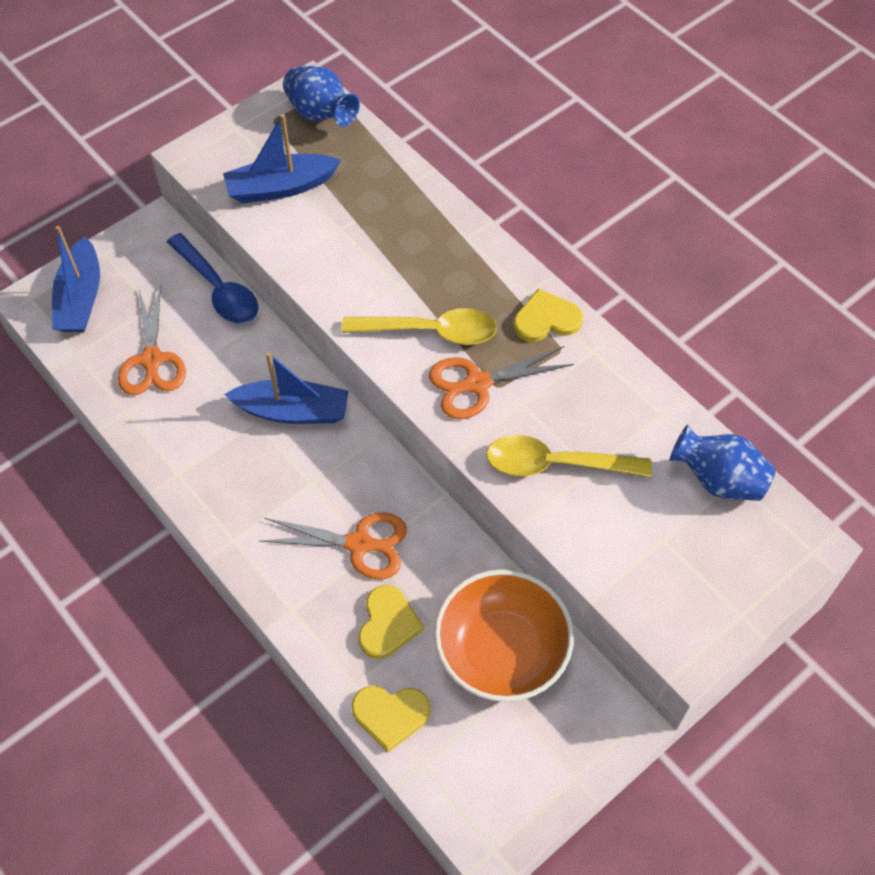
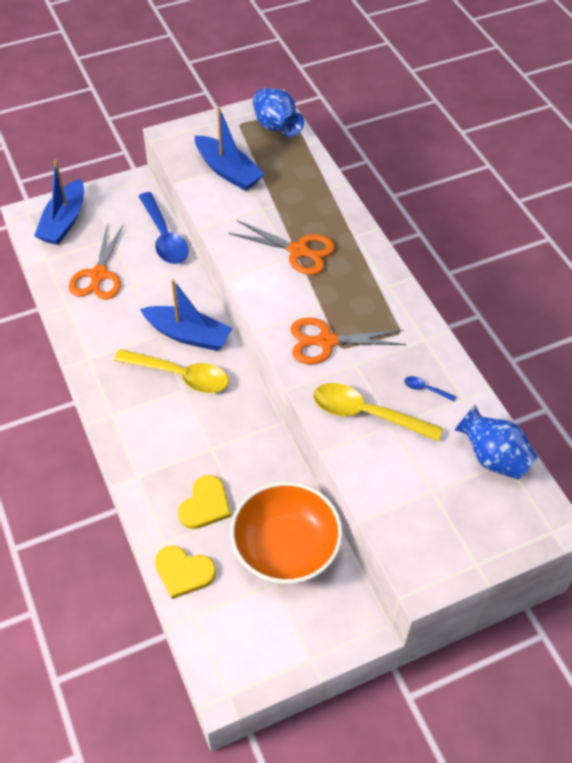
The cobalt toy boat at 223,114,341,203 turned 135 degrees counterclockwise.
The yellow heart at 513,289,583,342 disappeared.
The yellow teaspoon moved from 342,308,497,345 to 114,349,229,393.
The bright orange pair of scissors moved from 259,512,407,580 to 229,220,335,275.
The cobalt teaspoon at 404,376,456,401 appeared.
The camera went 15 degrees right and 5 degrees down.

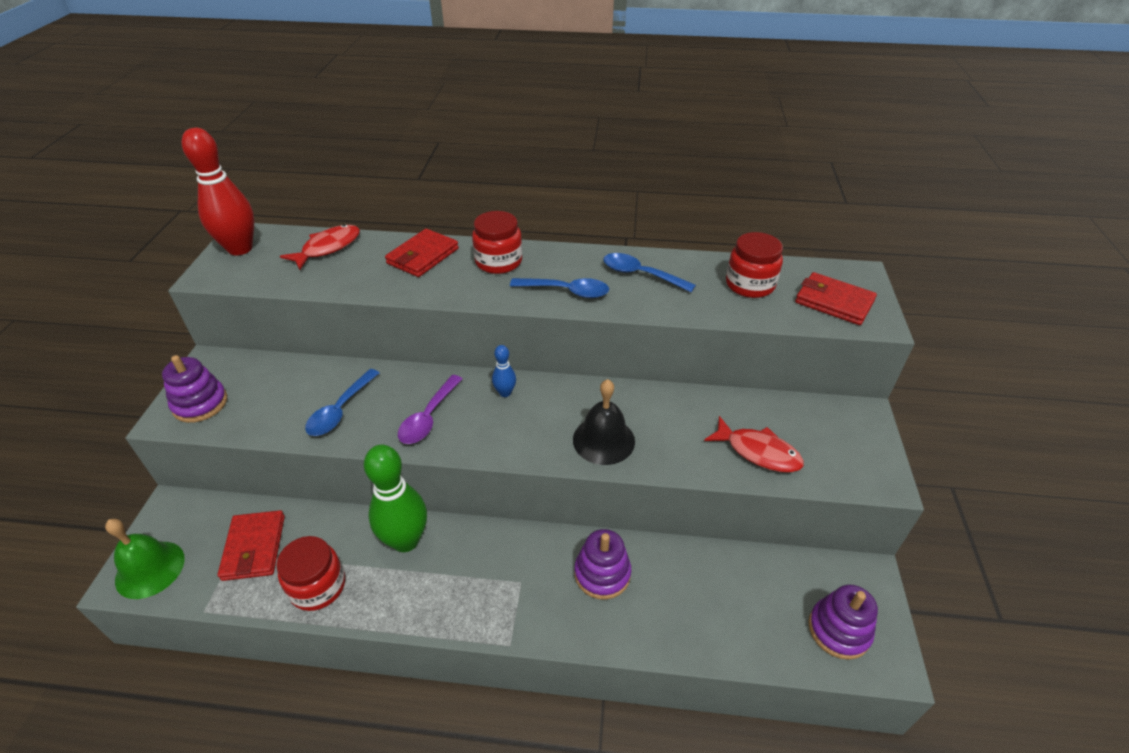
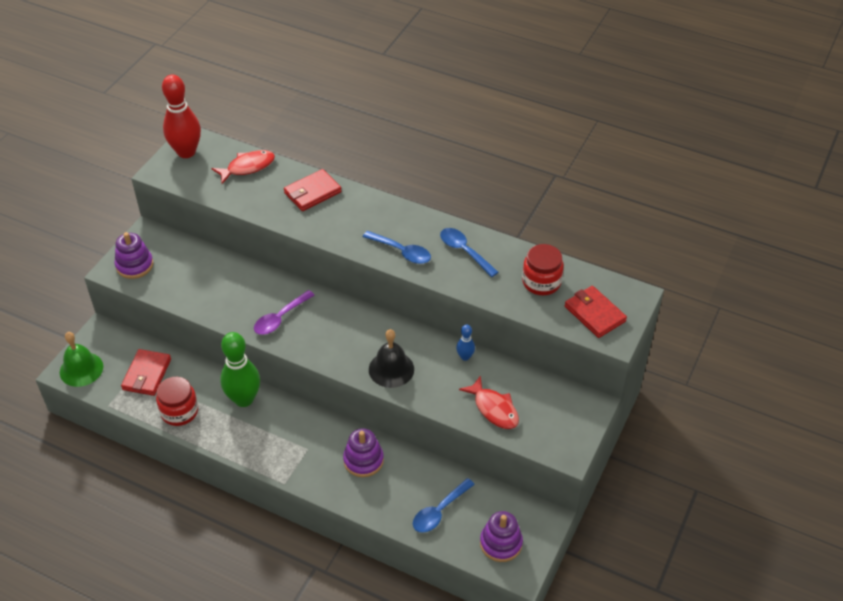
The red jam jar at 472,211,522,274 disappeared.
The cobalt skittle moved from 492,345,516,397 to 456,324,475,361.
The cobalt teaspoon moved from 305,369,379,436 to 413,478,475,533.
The camera went 20 degrees right and 5 degrees up.

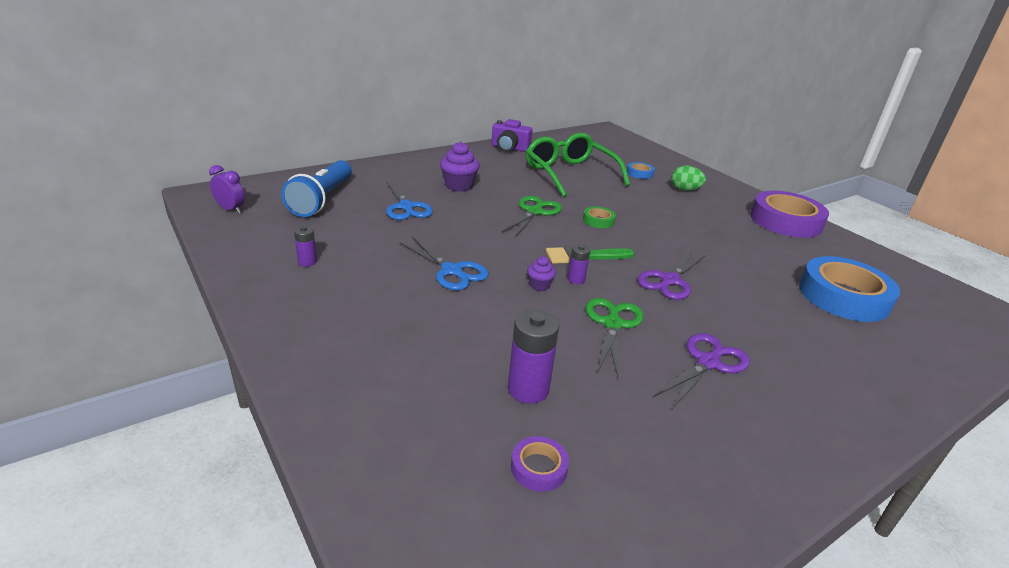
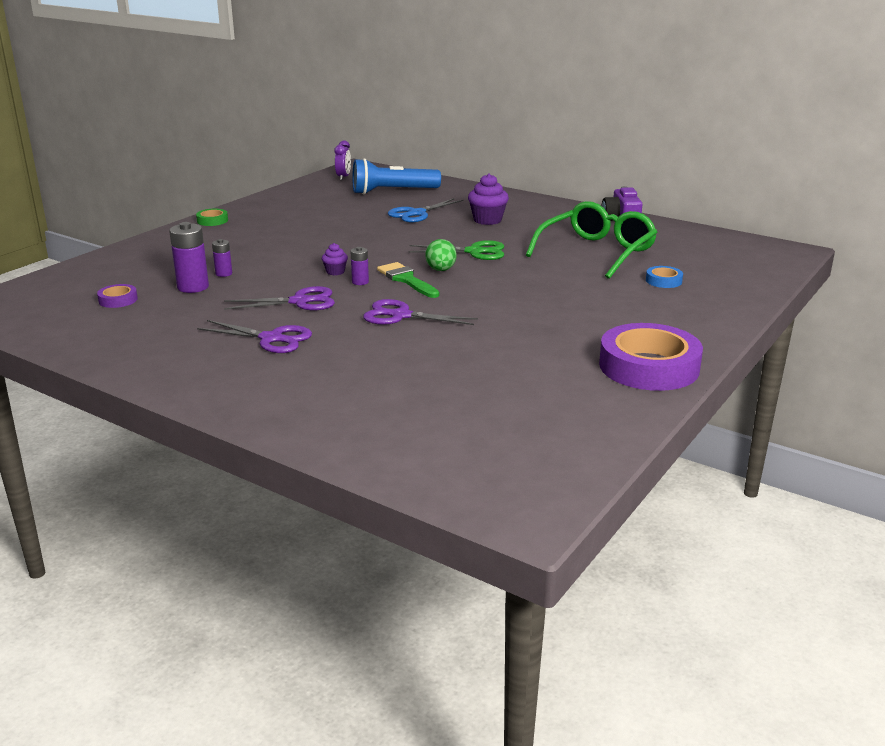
The green egg moved from 671,165,706,191 to 425,239,456,271.
The green sticky tape moved from 583,206,616,228 to 196,209,228,226.
The royal purple AA battery moved from 294,226,317,267 to 212,239,232,277.
The cobalt pair of scissors at 400,237,489,290 disappeared.
The cobalt sticky tape at 799,256,900,322 disappeared.
The green pair of scissors at 585,298,644,377 became the royal purple pair of scissors at 224,286,335,310.
The camera went 70 degrees right and 5 degrees down.

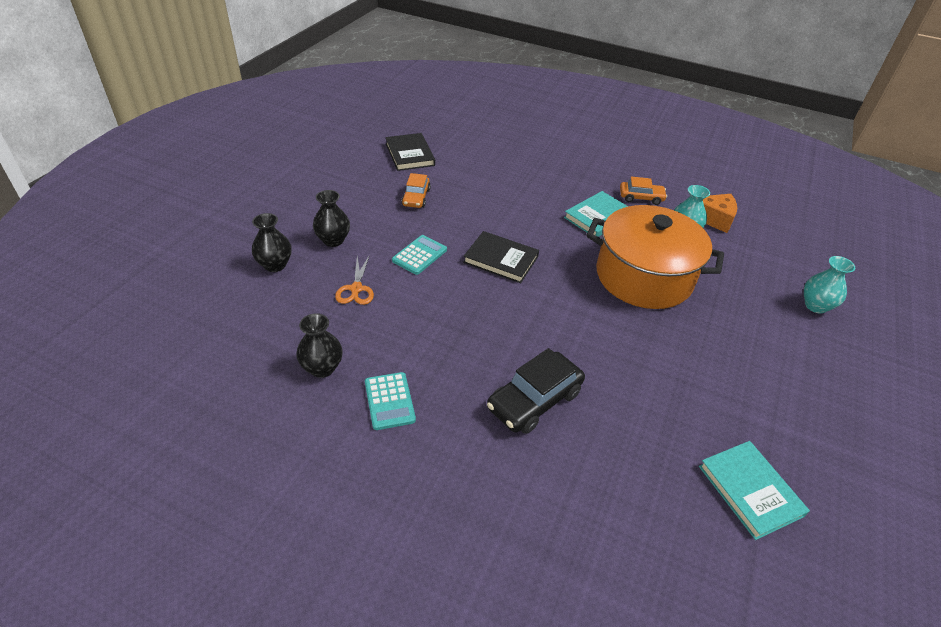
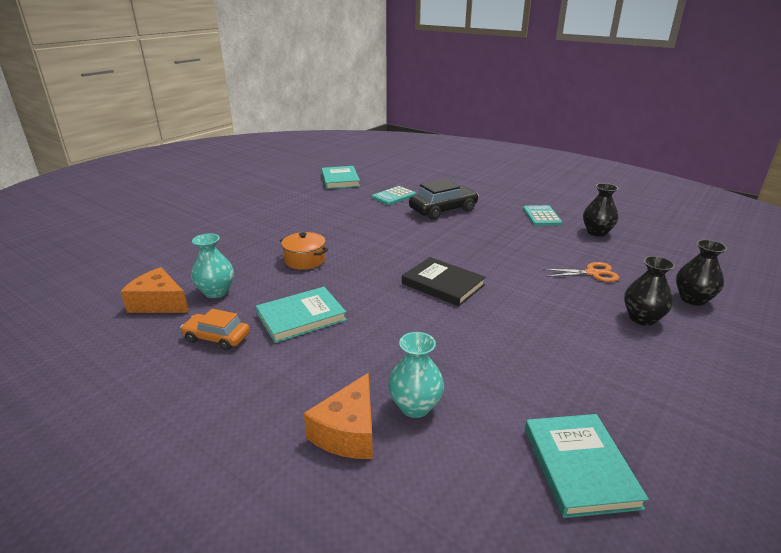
The jet-black book at 385,133,435,171 became the teal book at 525,414,649,518.
The bright orange car at 401,173,431,208 disappeared.
The bright orange pot at 586,205,724,309 changed to 0.42 times the size.
The teal pocket calculator moved from 392,235,447,275 to 372,186,416,205.
The bright orange pair of scissors at 335,255,374,305 turned 75 degrees clockwise.
The teal flower vase moved from 804,256,855,313 to 388,332,444,418.
The bright orange cheese wedge at 304,373,373,459 appeared.
The camera went 165 degrees left and 15 degrees down.

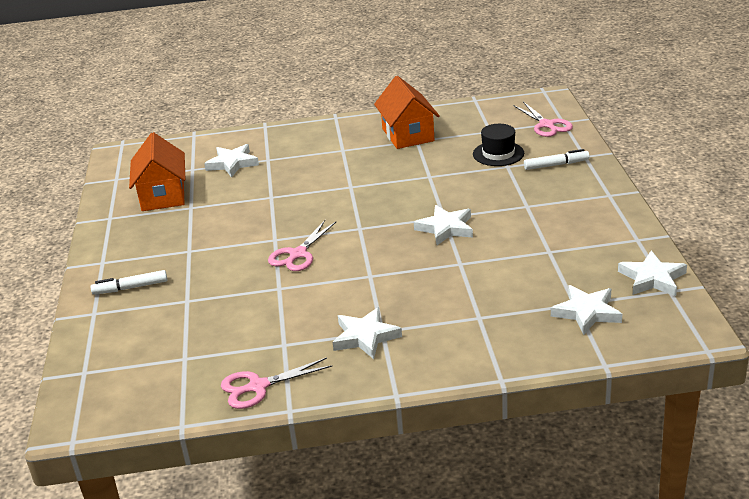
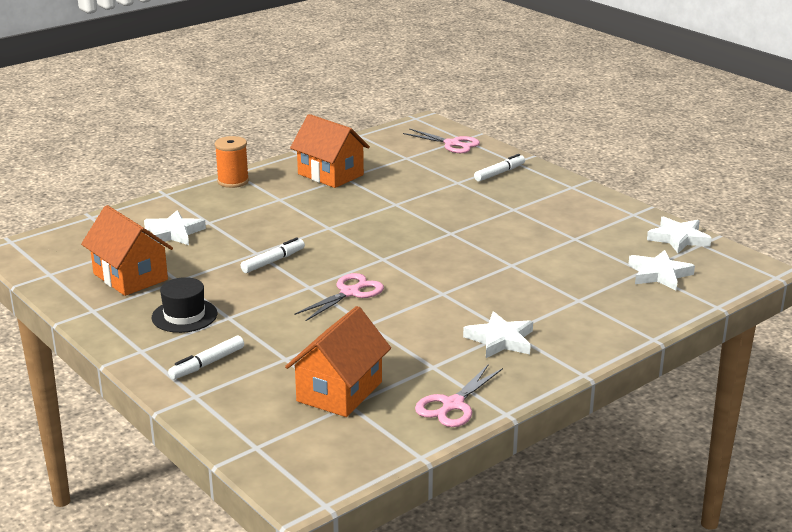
The jet-black top hat moved from 473,124,524,166 to 152,277,217,333.
The snow-white star shape at 414,205,473,245 disappeared.
The rosy pair of scissors at 268,220,337,271 turned 135 degrees counterclockwise.
The bright orange reel of thread at 215,136,249,188 appeared.
The snow-white felt pen at 241,237,305,273 appeared.
The bright orange house at 285,306,391,417 appeared.
The camera went 35 degrees left and 5 degrees down.

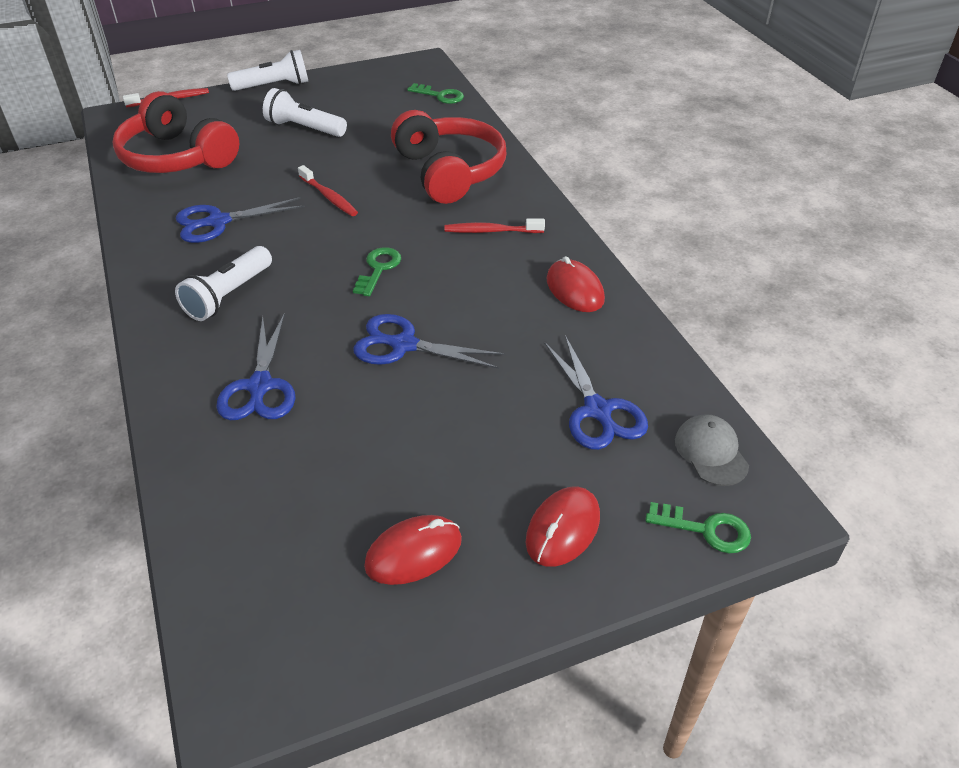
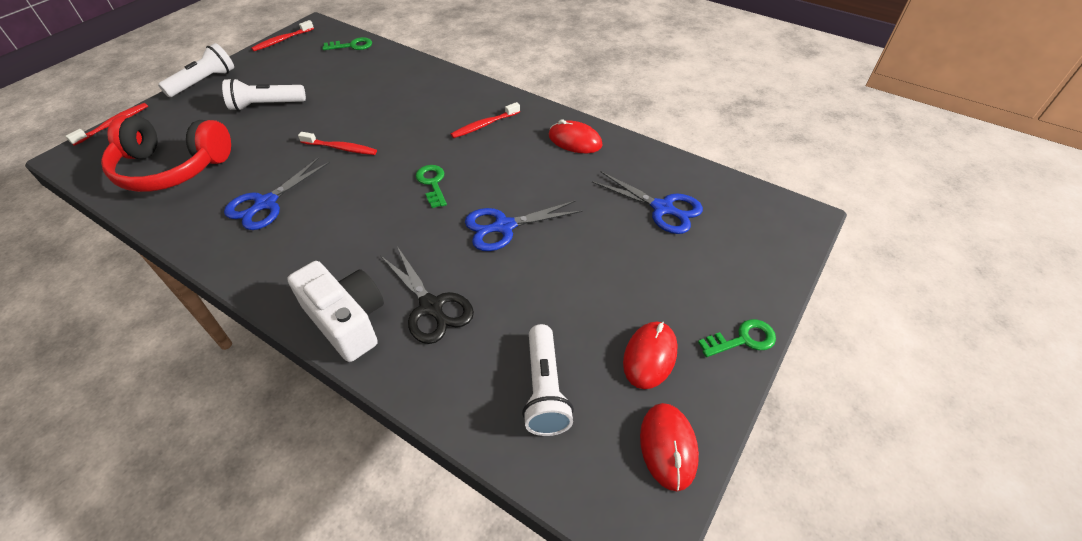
The red over-ear headphones at 391,110,506,204 disappeared.
The snow-white flashlight moved from 175,246,272,321 to 522,324,574,436.
The cobalt pair of scissors at 216,313,295,420 became the jet-black pair of scissors at 380,246,474,344.
The gray baseball cap at 675,414,749,486 disappeared.
The red computer mouse moved from 526,487,600,567 to 640,403,699,491.
The green door key moved from 645,502,751,554 to 698,319,776,357.
The red toothbrush at 251,20,314,51 appeared.
The snow-white compact camera at 287,261,384,362 appeared.
The camera went 35 degrees left and 5 degrees up.

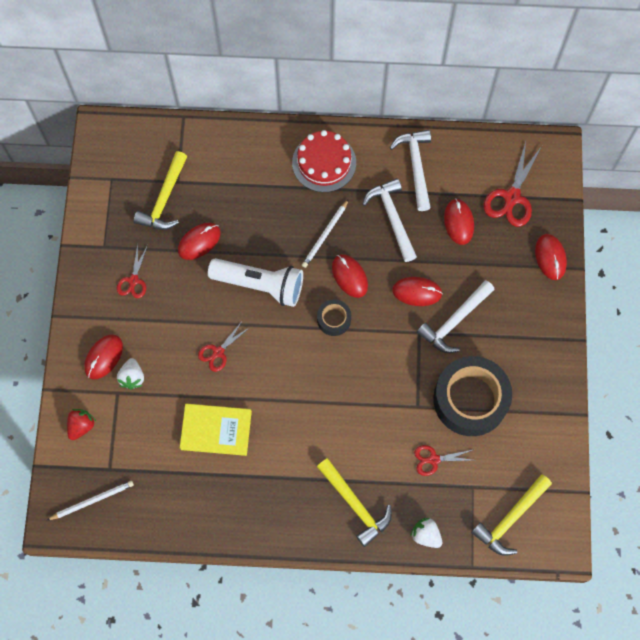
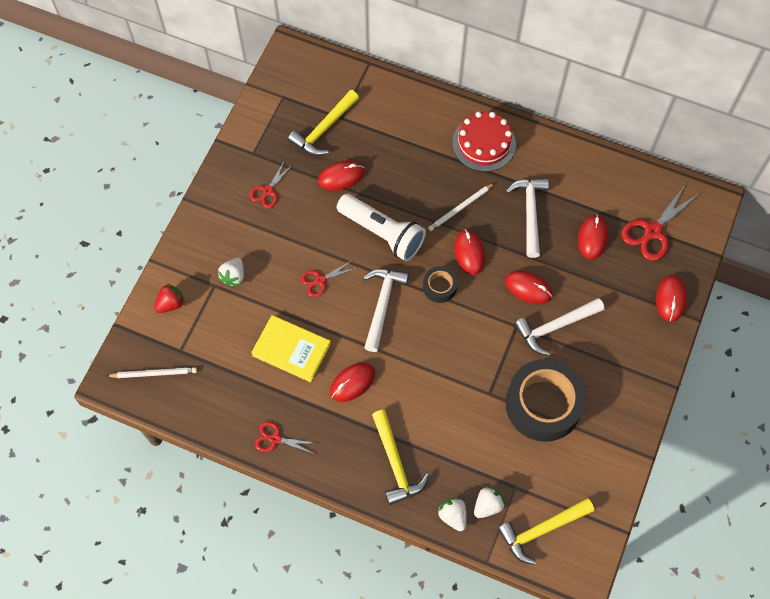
The snow-white carpenter's hammer moved from 390,130,431,211 to 363,269,409,352.
The red computer mouse moved from 84,334,123,379 to 330,363,375,402.
The red pair of scissors moved from 414,445,472,476 to 255,422,318,454.
The snow-white berry at 474,486,506,518 appeared.
The camera went 20 degrees right and 5 degrees down.

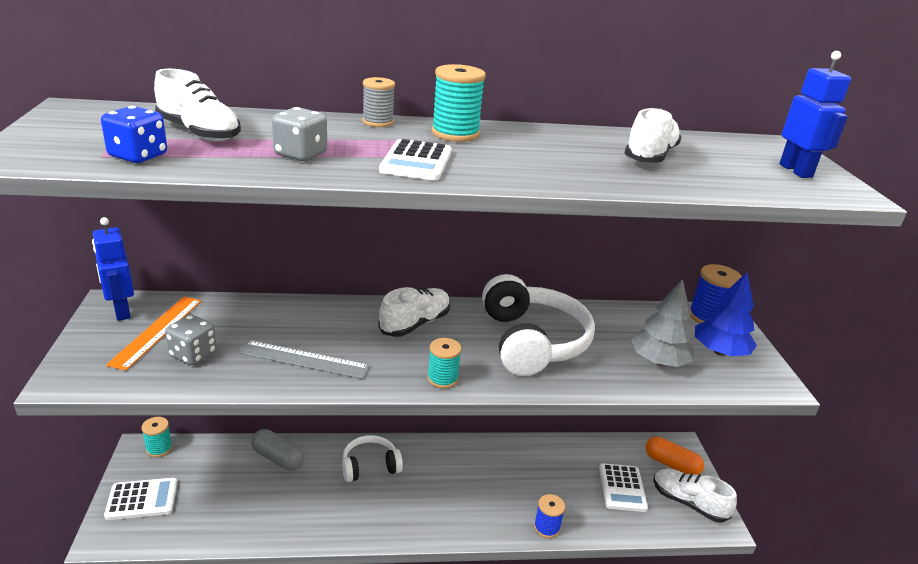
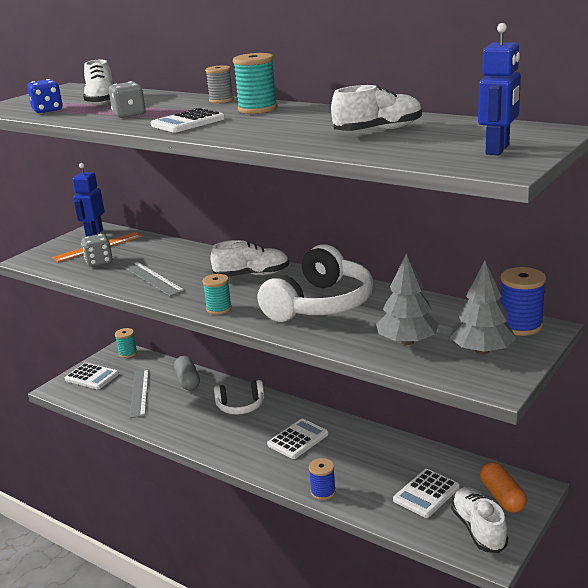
The cobalt fir tree at 695,272,757,356 became the gray fir tree at 450,260,516,354.
The snow-white over-ear headphones at 342,435,403,482 turned 150 degrees clockwise.
The gray ruler at 130,369,149,418 appeared.
The snow-white pocket calculator at 267,419,328,459 appeared.
The camera went 45 degrees right and 5 degrees down.

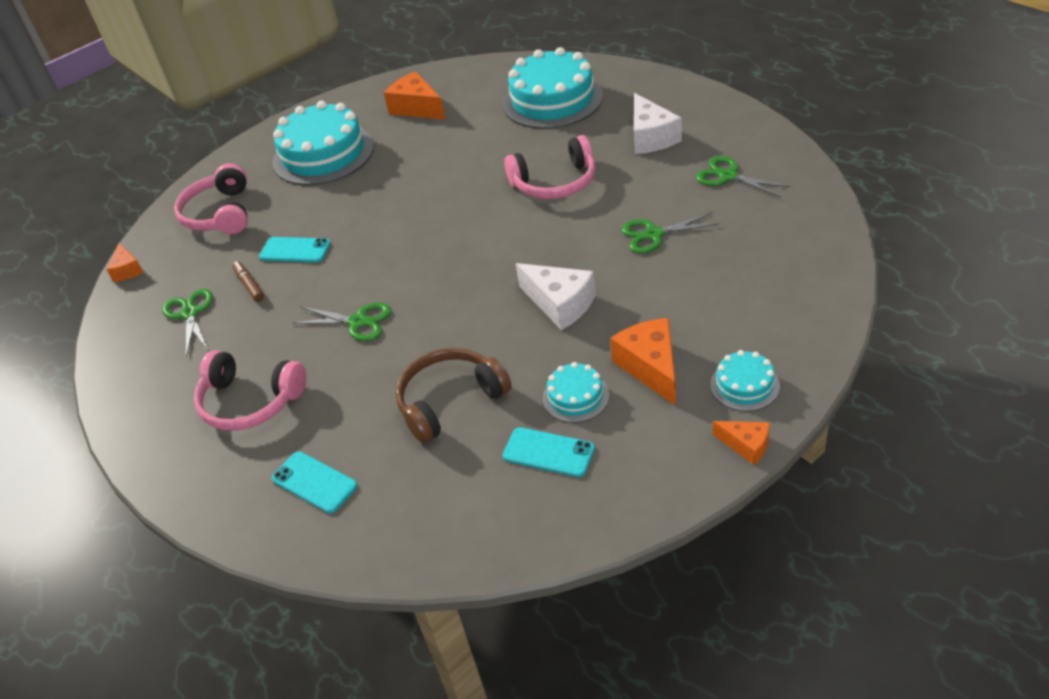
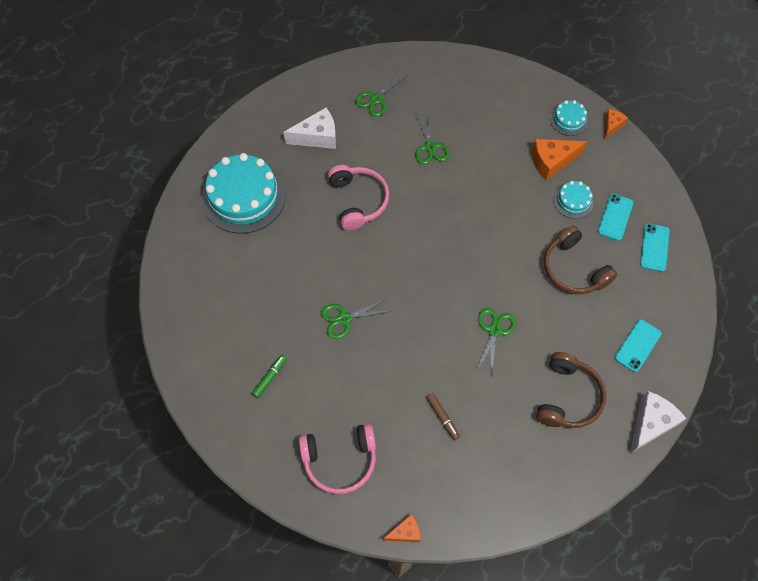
The bright orange cheese wedge at 384,71,446,120 disappeared.
The teal layer cake at 273,101,374,185 was replaced by the green felt pen at 252,354,287,398.
The teal mobile phone moved from 259,237,331,263 to 640,223,670,272.
The dark brown felt pen at 232,261,264,302 turned 90 degrees counterclockwise.
The snow-white cheese wedge moved from 516,263,596,330 to 630,391,687,453.
The green pair of scissors moved from 162,289,213,357 to 321,298,391,339.
The rosy over-ear headphones at 194,350,306,431 became the dark brown over-ear headphones at 536,352,607,428.
The camera went 95 degrees left and 20 degrees up.

